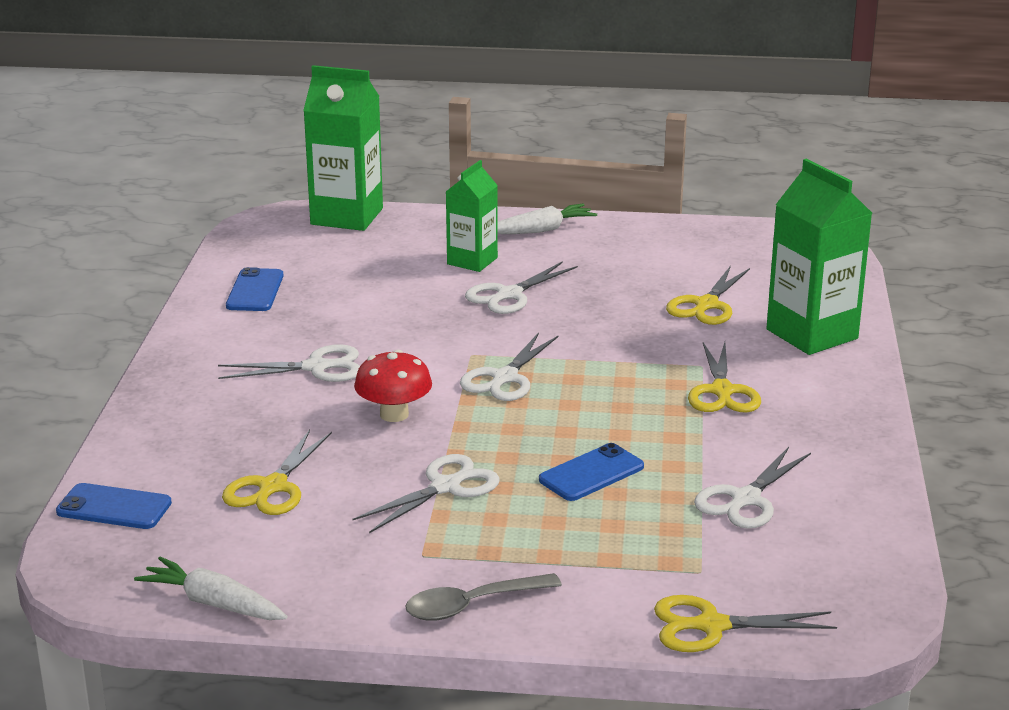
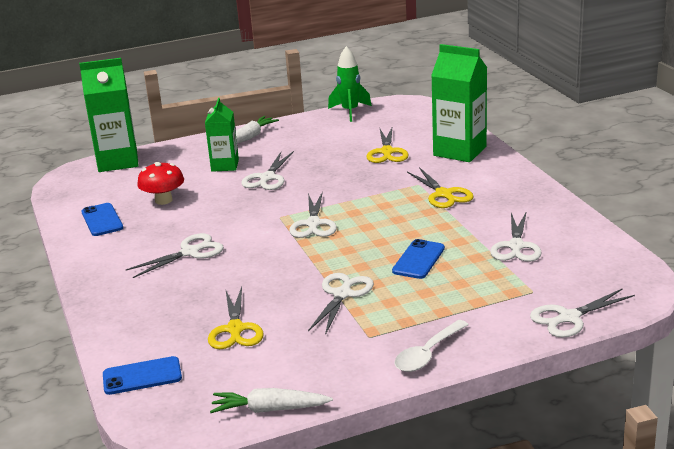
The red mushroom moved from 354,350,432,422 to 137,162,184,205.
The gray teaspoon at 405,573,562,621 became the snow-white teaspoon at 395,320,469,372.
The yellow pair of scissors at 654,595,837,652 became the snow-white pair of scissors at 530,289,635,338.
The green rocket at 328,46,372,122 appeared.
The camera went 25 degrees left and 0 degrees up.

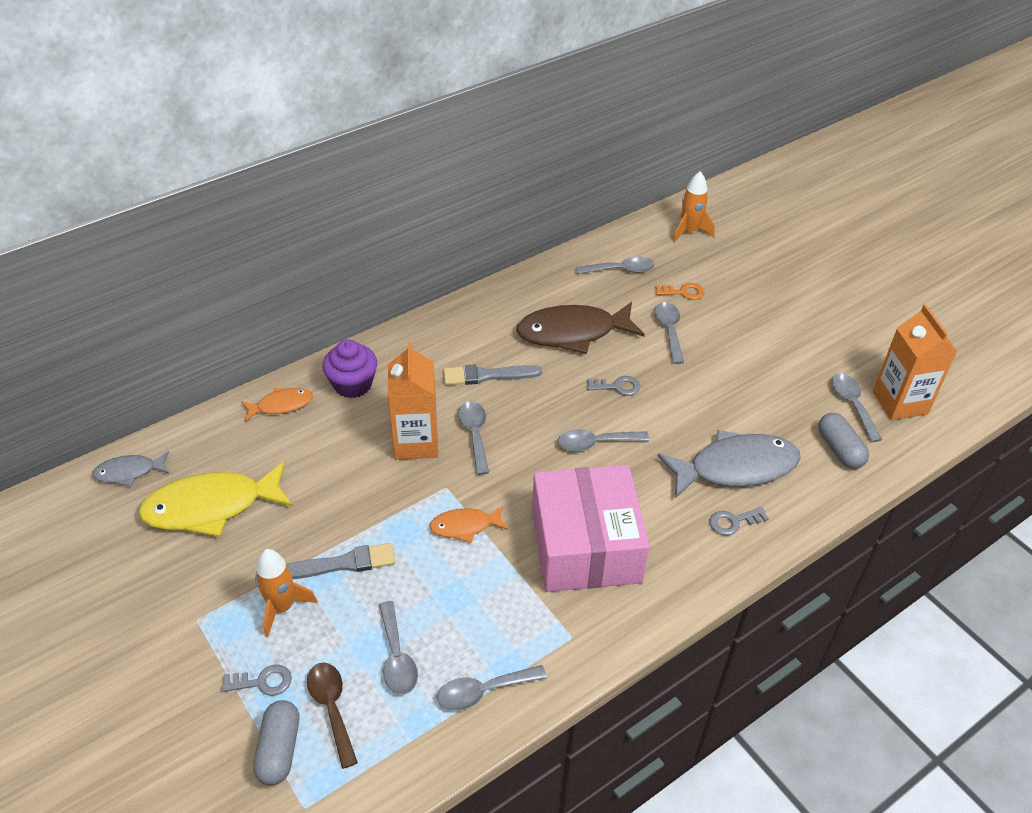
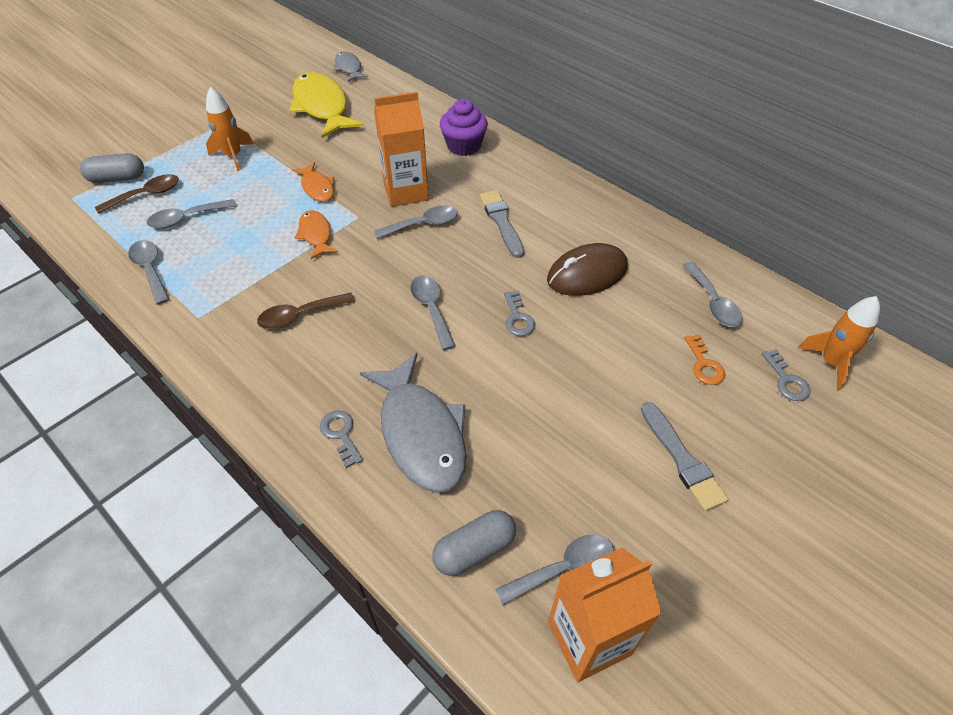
The dark brown toy fish at 516,302,645,354 was replaced by the dark brown computer mouse at 547,243,628,296.
The gray teaspoon at 655,302,684,364 disappeared.
The bright orange toy fish moved from 241,388,313,421 to 292,162,334,202.
The rosy box at 532,465,649,592 was replaced by the dark brown teaspoon at 257,293,354,329.
The gray paint brush moved from 287,543,395,579 to 641,402,728,511.
The gray door key moved from 222,664,292,696 to 762,349,810,401.
The camera went 80 degrees right and 5 degrees up.

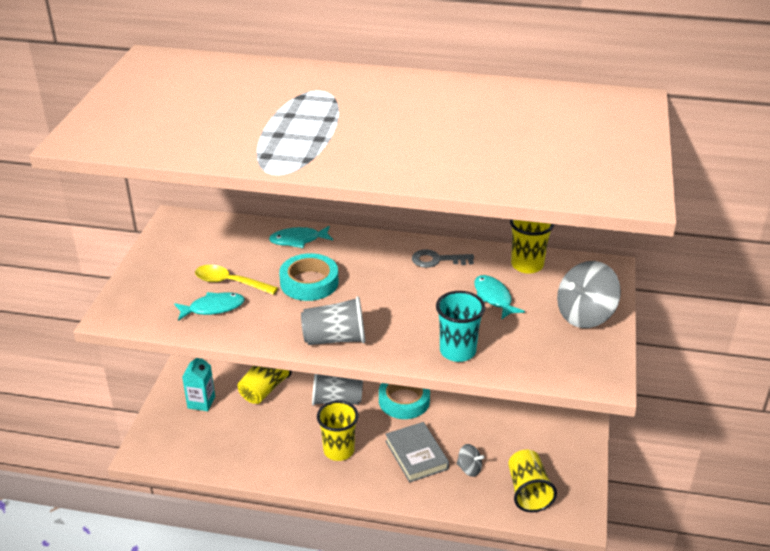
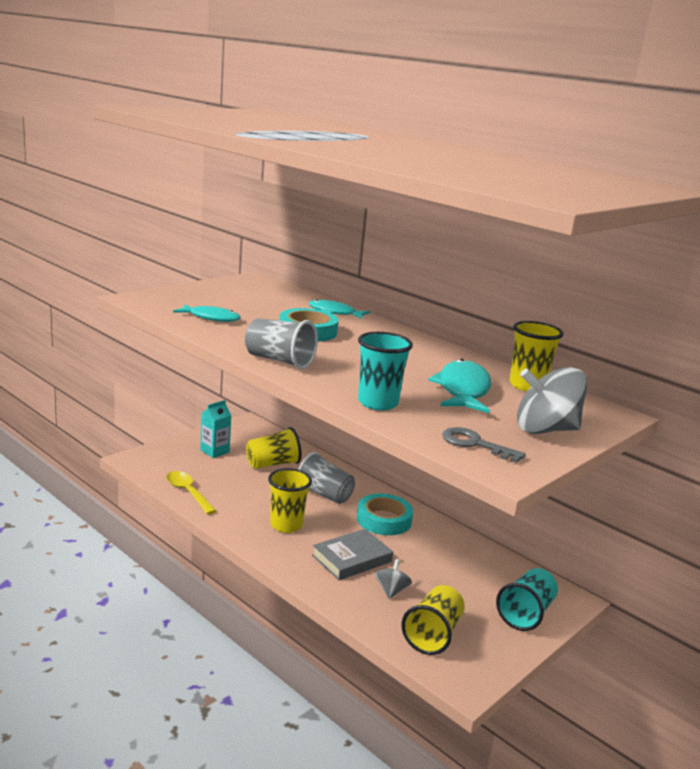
The gray door key moved from 412,249,474,268 to 442,427,526,463.
The yellow teaspoon moved from 195,265,278,295 to 166,471,216,515.
The teal toy fish at 474,275,525,319 changed to 1.55 times the size.
The gray book at 385,422,449,482 turned 45 degrees clockwise.
The gray whirligig at 457,444,485,477 turned 135 degrees counterclockwise.
The teal cup at 496,568,558,631 appeared.
The camera went 30 degrees right and 15 degrees down.

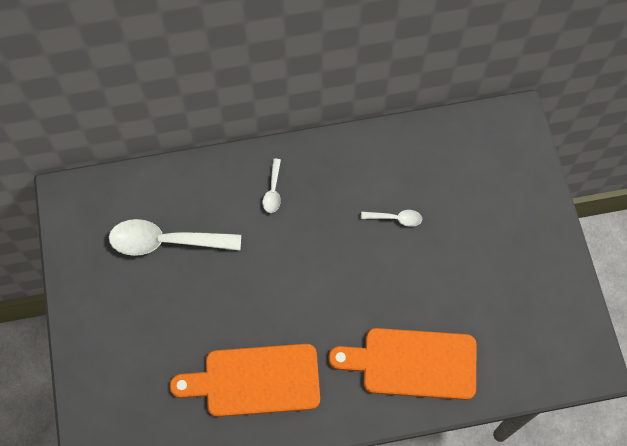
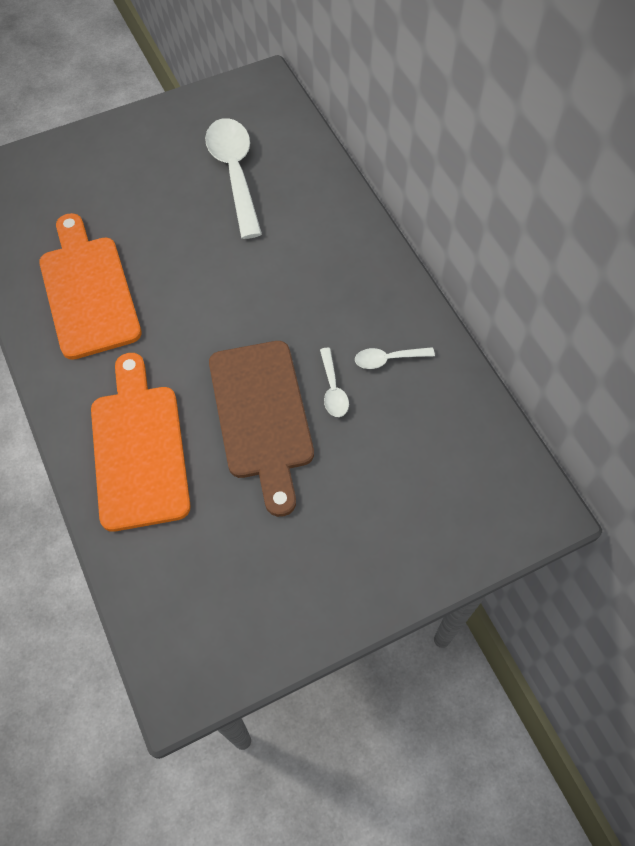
The snow-white teaspoon moved from 263,159,281,213 to 355,347,435,369.
The dark brown chopping board at 209,341,314,517 appeared.
The camera went 75 degrees right and 5 degrees down.

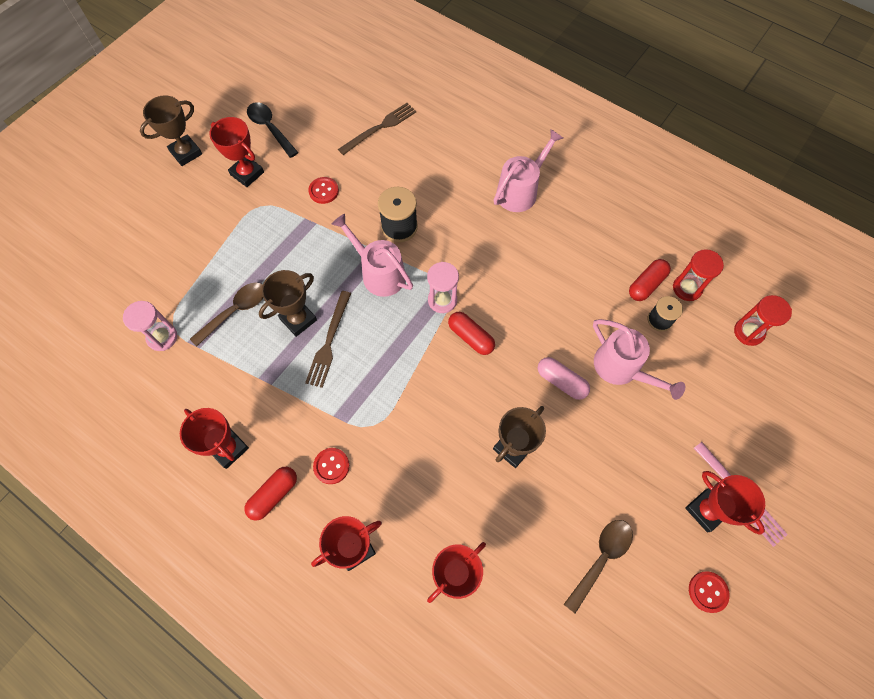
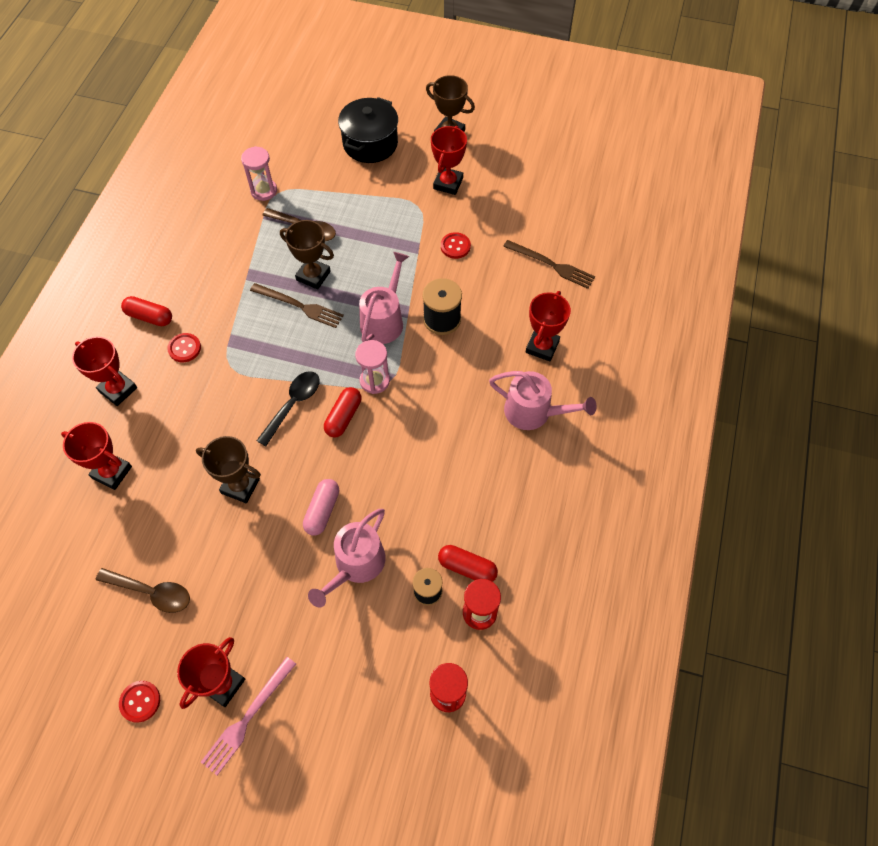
The jet-black teaspoon moved from 247,102,298,158 to 256,371,319,446.
The dark brown fork at 305,291,351,388 turned 150 degrees counterclockwise.
The red award cup moved from 180,408,249,469 to 526,291,571,361.
The jet-black pot at 338,97,398,163 appeared.
The camera went 70 degrees right and 5 degrees down.

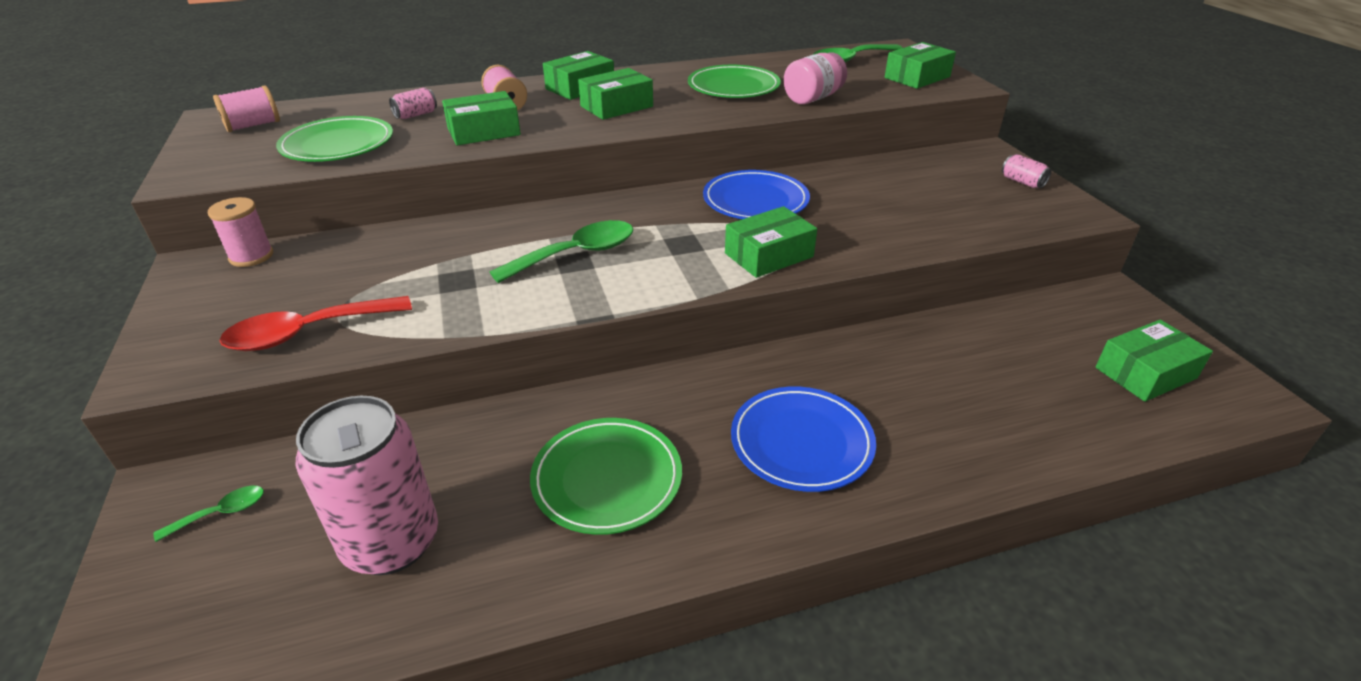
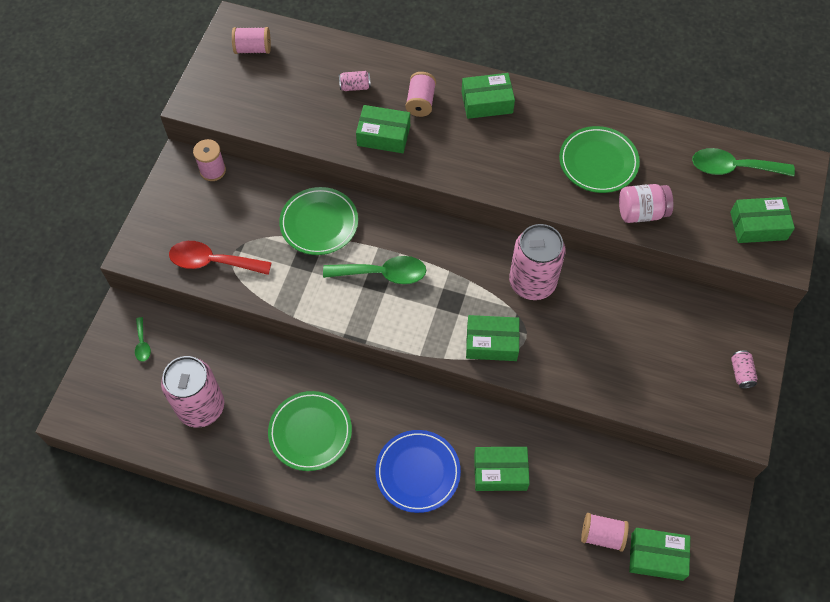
The green box moved from 578,68,653,120 to 474,447,530,491.
The green plate moved from 276,116,393,162 to 279,187,358,255.
The cobalt plate at 703,170,810,219 was replaced by the rosy can at 509,224,566,300.
The green teaspoon at 154,486,264,542 turned 75 degrees clockwise.
The rosy reel of thread at 581,513,629,552 appeared.
The camera went 35 degrees right and 25 degrees up.

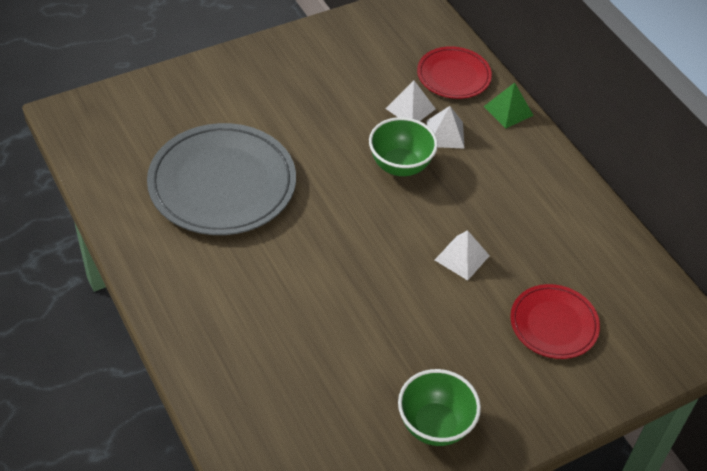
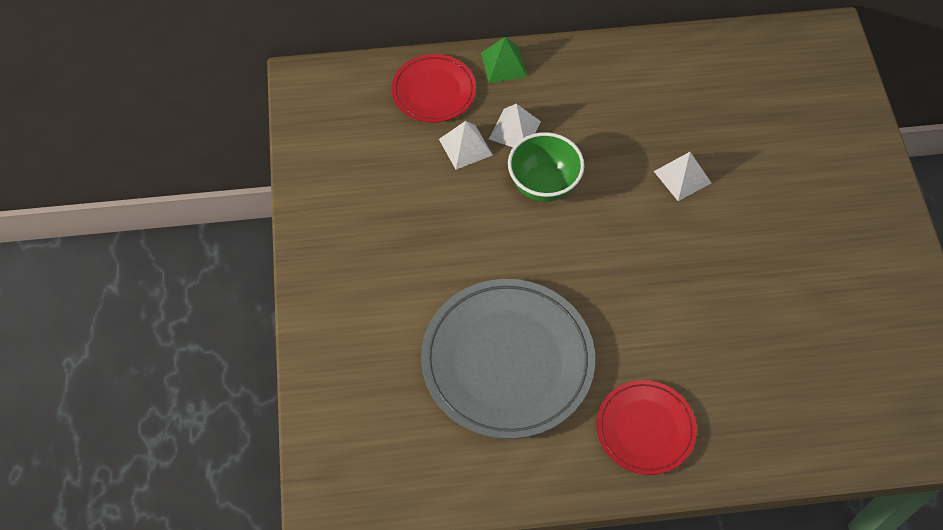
The red plate moved from 510,284,600,359 to 596,380,697,475.
The green serving bowl at 398,369,481,446 disappeared.
The camera went 65 degrees left and 10 degrees up.

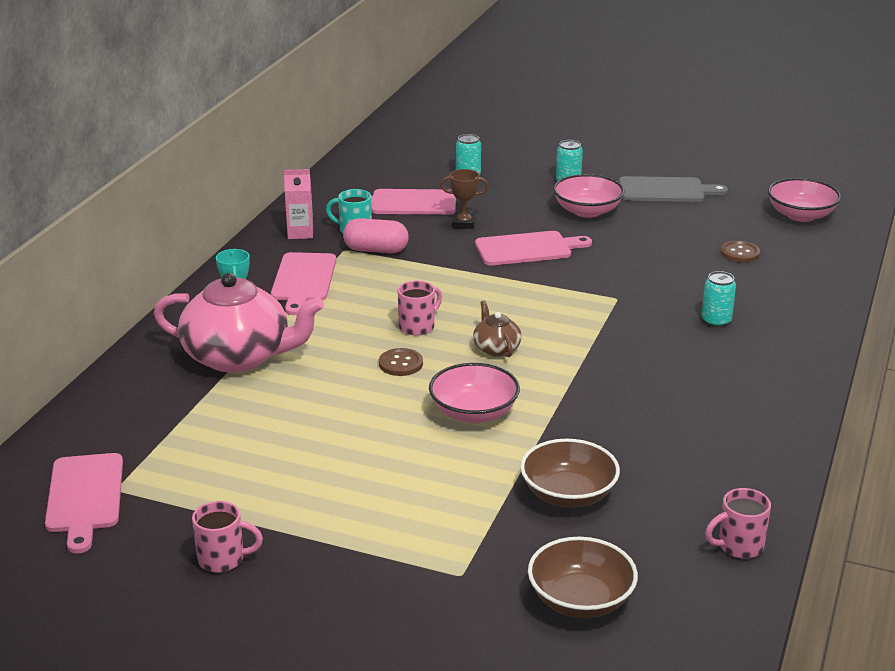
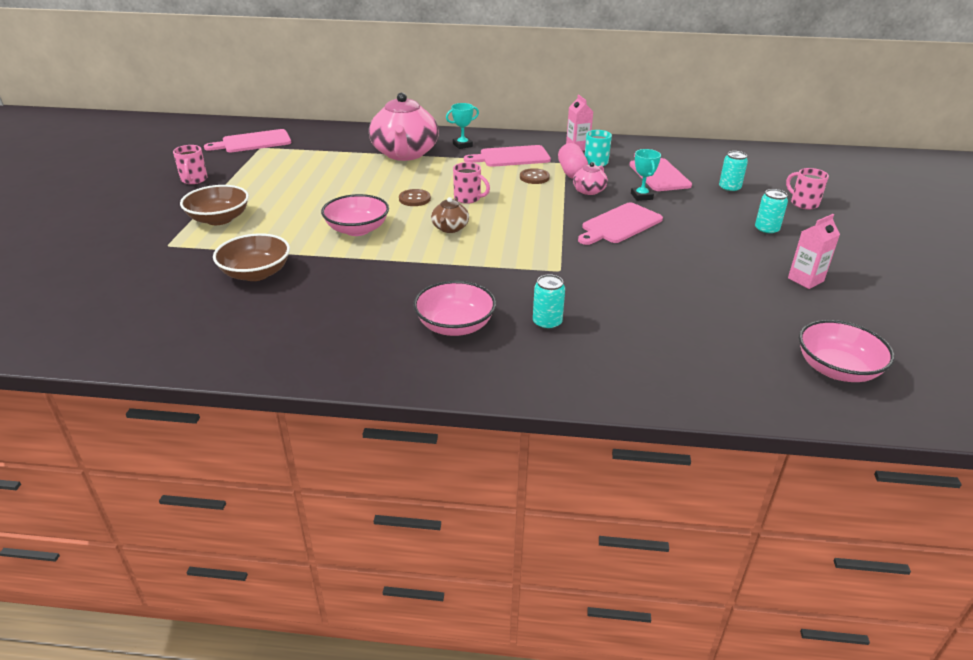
The dark brown award cup at 440,169,489,229 became the teal award cup at 631,149,661,201.
The rosy serving bowl moved from 553,174,624,218 to 413,281,496,336.
The gray chopping board at 619,176,728,202 was replaced by the rosy milk carton at 788,214,840,289.
The rosy chopping board at 475,231,592,265 turned 75 degrees clockwise.
The dark brown sewing button moved from 720,241,760,263 to 520,168,550,184.
The dark brown china teapot at 473,301,522,357 turned 135 degrees clockwise.
The rosy coffee mug moved from 705,488,771,559 to 786,168,829,209.
The dark brown serving bowl moved from 528,537,638,618 to 180,185,249,225.
The rosy china teapot at 573,162,608,195 appeared.
The camera went 75 degrees right and 5 degrees up.

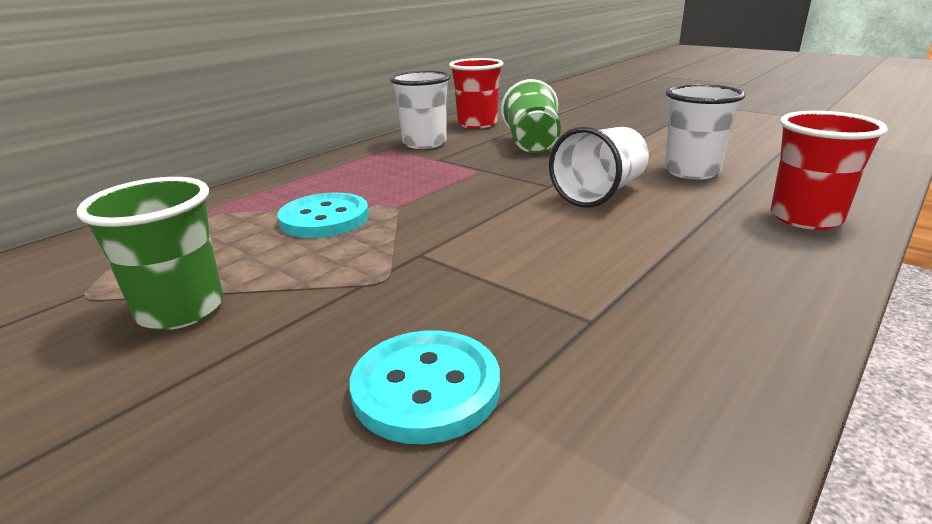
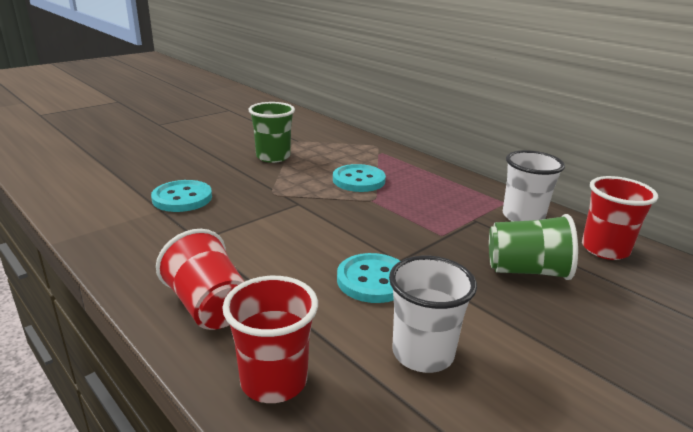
The snow-white cup at 549,126,649,208 was replaced by the teal sewing button at 337,253,400,303.
The red cup at 156,229,245,330 appeared.
The camera went 95 degrees right and 0 degrees up.

